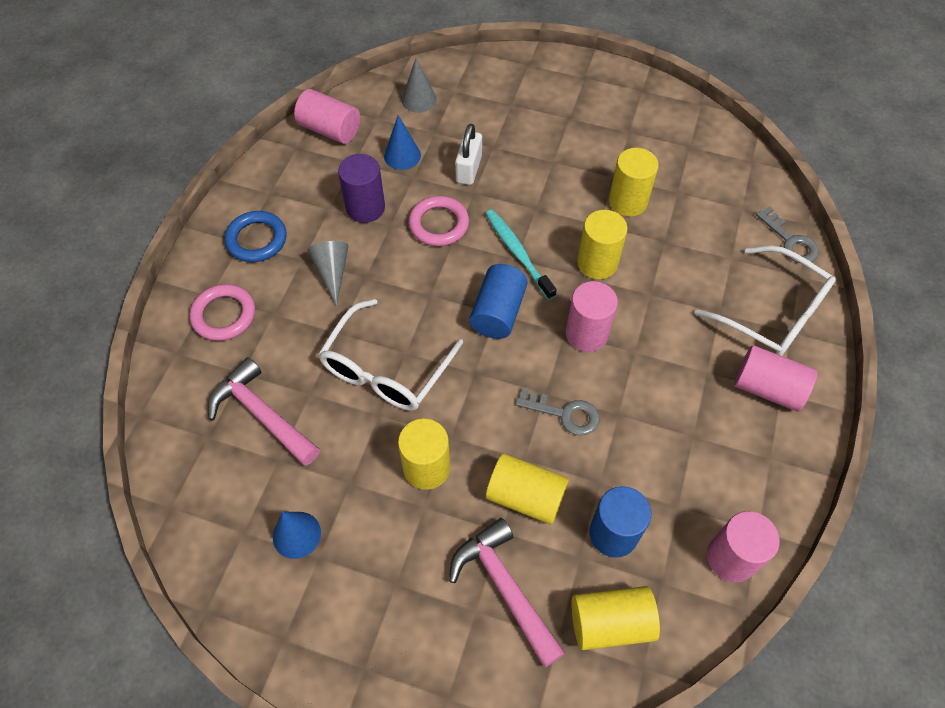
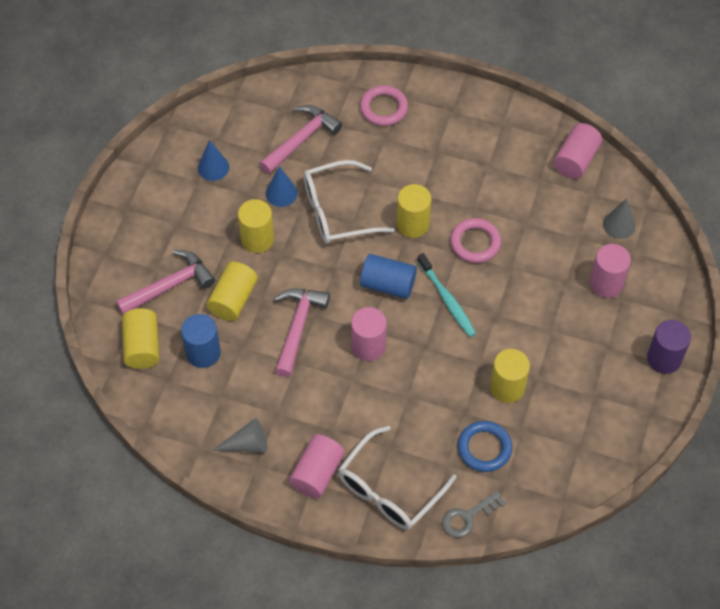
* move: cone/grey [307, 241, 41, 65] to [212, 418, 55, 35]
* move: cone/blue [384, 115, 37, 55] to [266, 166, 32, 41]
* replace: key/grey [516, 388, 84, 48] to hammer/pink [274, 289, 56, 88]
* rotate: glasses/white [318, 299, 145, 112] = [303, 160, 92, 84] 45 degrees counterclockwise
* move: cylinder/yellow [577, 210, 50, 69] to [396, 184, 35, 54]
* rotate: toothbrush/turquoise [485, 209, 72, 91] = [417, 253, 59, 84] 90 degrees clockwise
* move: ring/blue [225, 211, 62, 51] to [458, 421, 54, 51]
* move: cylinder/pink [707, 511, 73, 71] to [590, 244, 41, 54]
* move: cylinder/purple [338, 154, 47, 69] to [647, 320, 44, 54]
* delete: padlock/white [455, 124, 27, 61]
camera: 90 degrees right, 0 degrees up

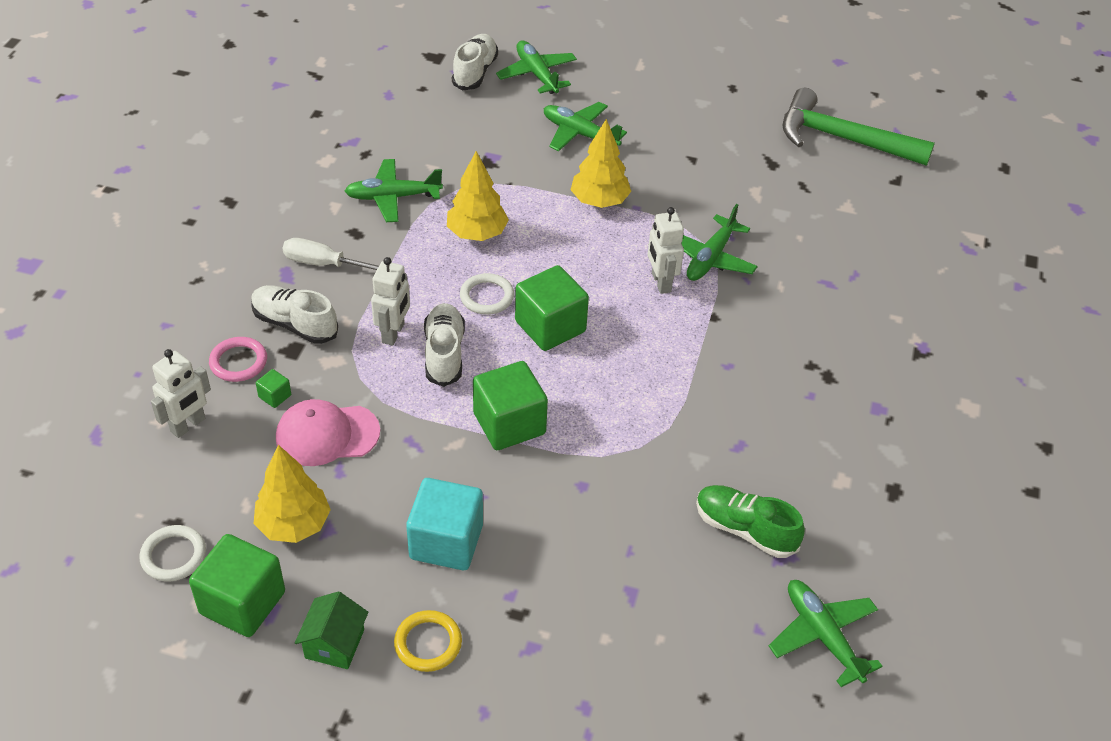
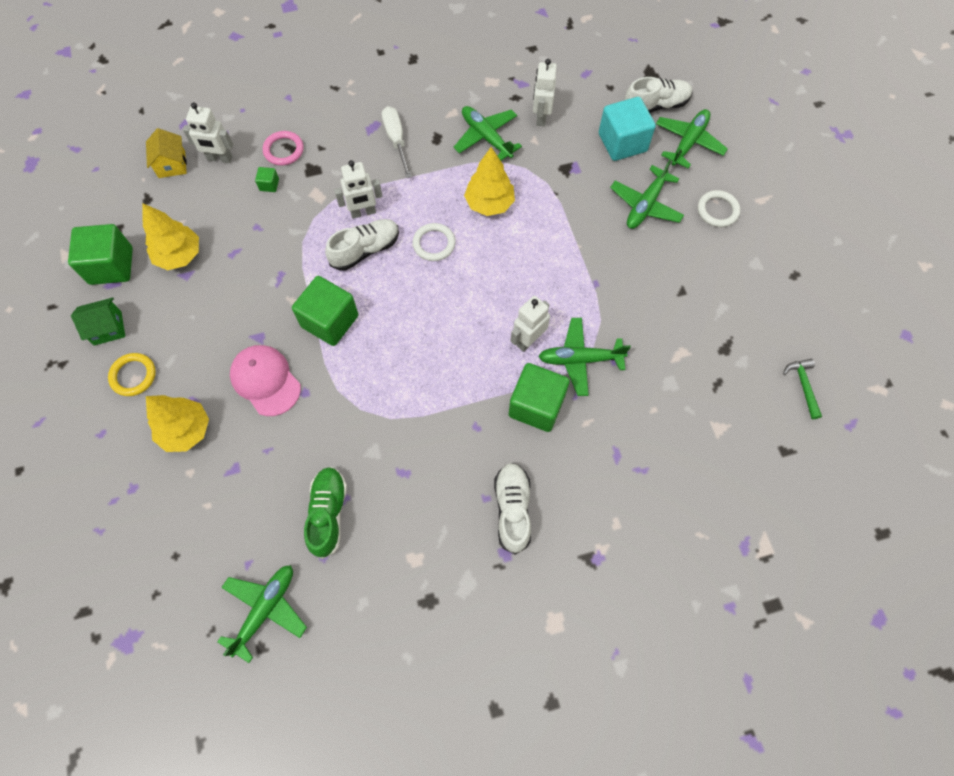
* insert: house/yellow [146, 128, 41, 50]
* move: tree/yellow [571, 119, 60, 89] to [146, 395, 63, 57]
* move: cap/pink [276, 399, 104, 67] to [230, 345, 71, 71]
* move: shoe/white [251, 285, 87, 59] to [494, 463, 37, 92]
* move: cube/green [515, 265, 74, 86] to [508, 363, 62, 69]
* insert: robot/white [533, 59, 24, 67]
* move: cube/turquoise [406, 478, 77, 92] to [599, 97, 57, 64]
* rotate: plane/green [544, 102, 83, 49] = [610, 159, 74, 70] 150 degrees counterclockwise
* move: ring/white [140, 525, 66, 56] to [698, 190, 42, 37]
* resize: hammer/green [783, 88, 152, 78] = [783, 359, 39, 60] x0.42
camera: 60 degrees right, 20 degrees up

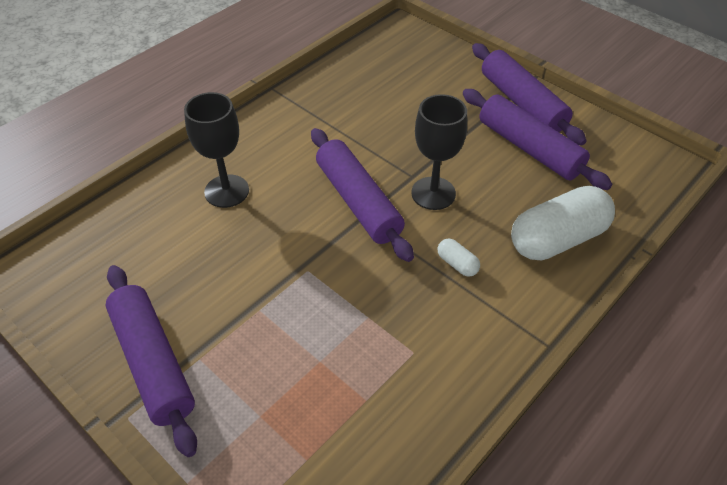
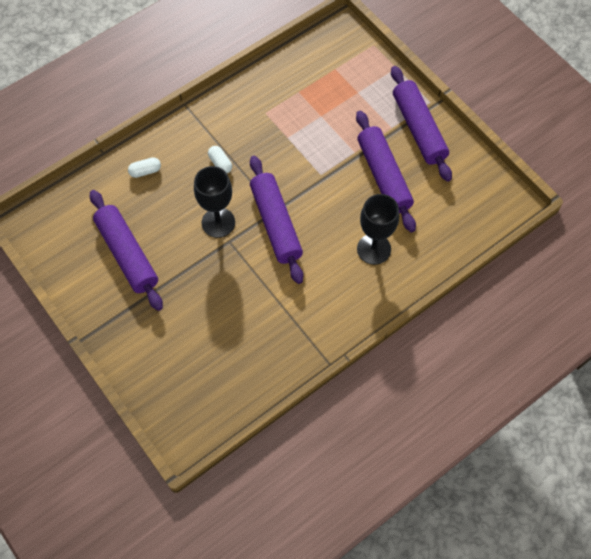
* resize: capsule/white [511, 186, 104, 75] = [128, 157, 33, 21] x0.43
* move: rolling pin/purple [472, 43, 114, 103] to [356, 111, 60, 122]
camera: 170 degrees left, 15 degrees up

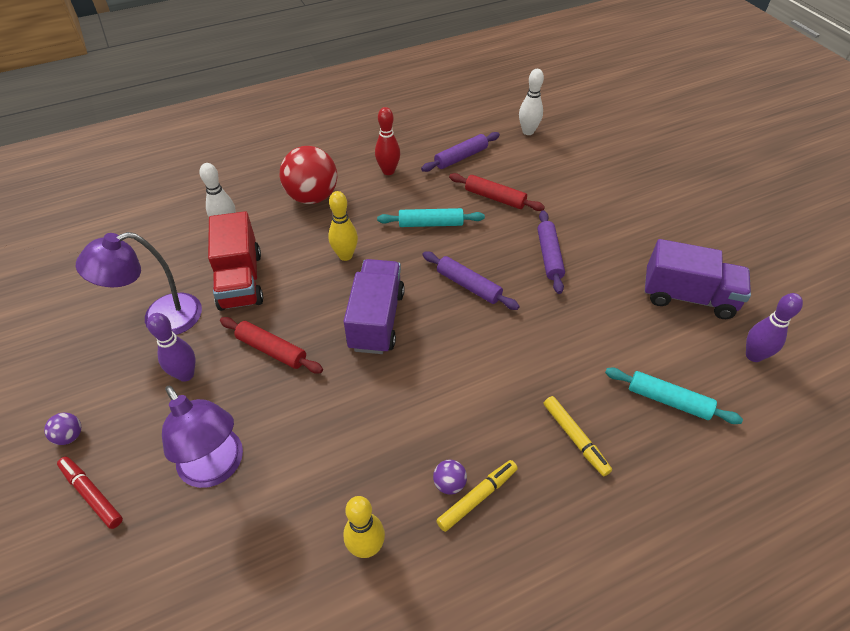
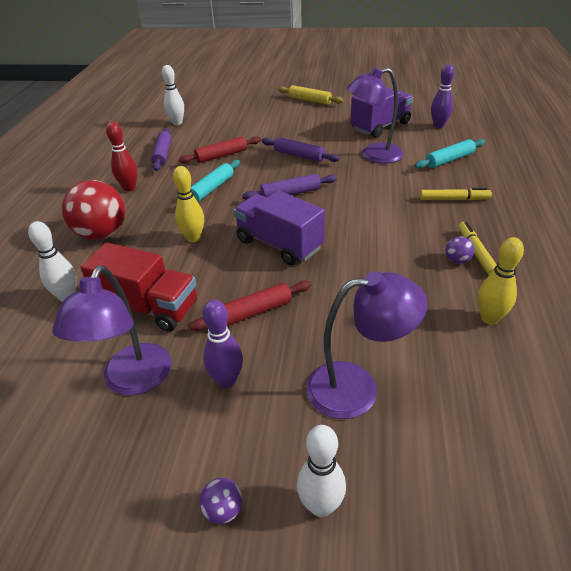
* insert: rolling pin/yellow [278, 85, 66, 20]
* replace: marker/red [57, 457, 66, 72] to bowling pin/white [297, 425, 49, 92]
* insert: lamp/purple [347, 67, 57, 97]
camera: 55 degrees left, 10 degrees down

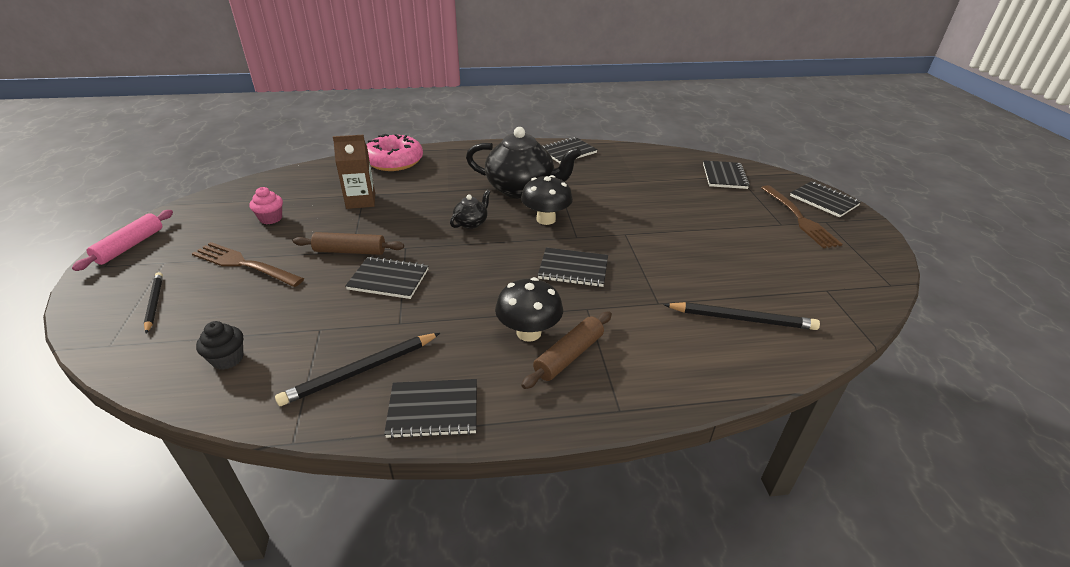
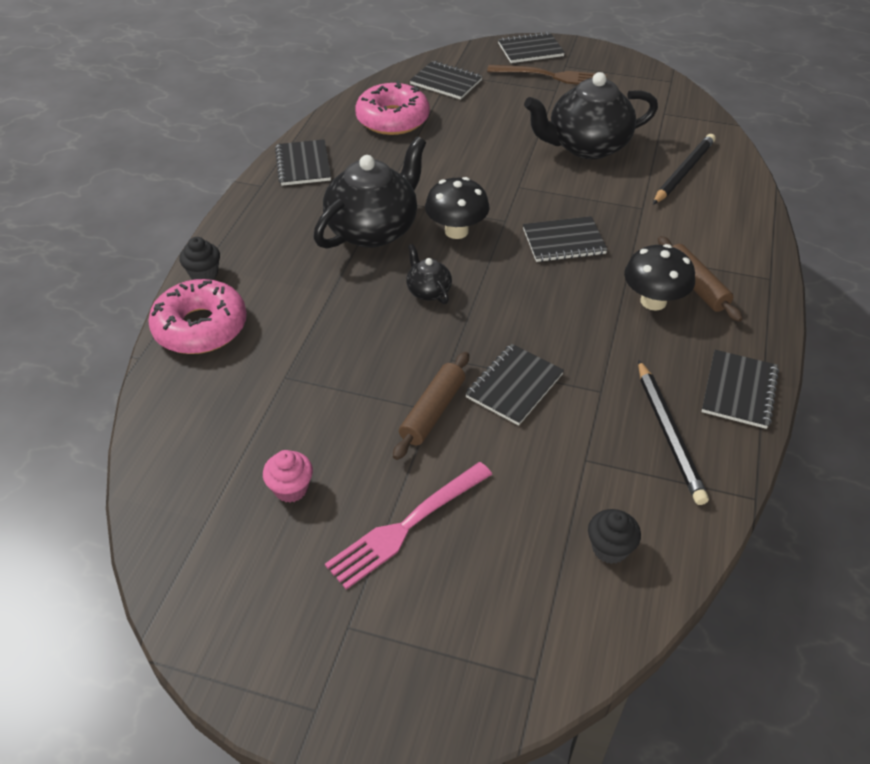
* insert: cupcake/black [179, 237, 41, 43]
* recolor: fork/brown [192, 242, 112, 45] to fork/pink [325, 462, 167, 128]
* insert: donut/pink [355, 80, 75, 55]
* rotate: notebook/black [538, 248, 70, 39] = [523, 216, 85, 46] 45 degrees clockwise
* insert: teapot/black [524, 72, 134, 87]
* delete: rolling pin/pink [72, 210, 101, 61]
* delete: pencil/black [144, 272, 19, 62]
* delete: carton/brown [333, 135, 42, 74]
camera: 65 degrees left, 10 degrees up

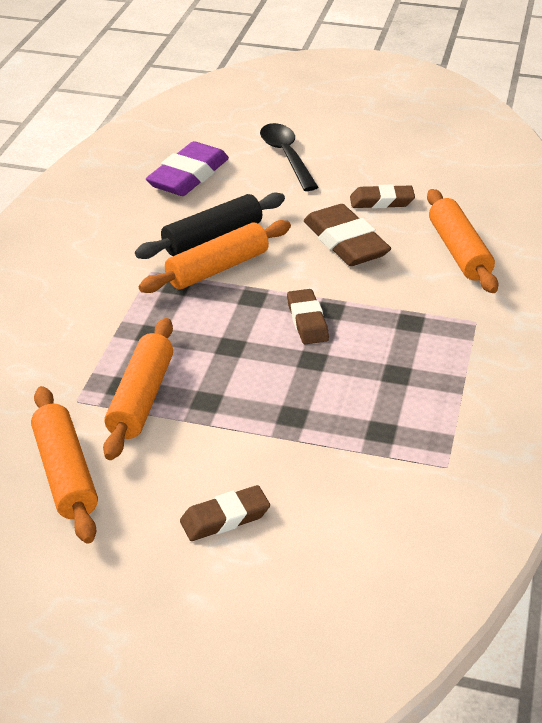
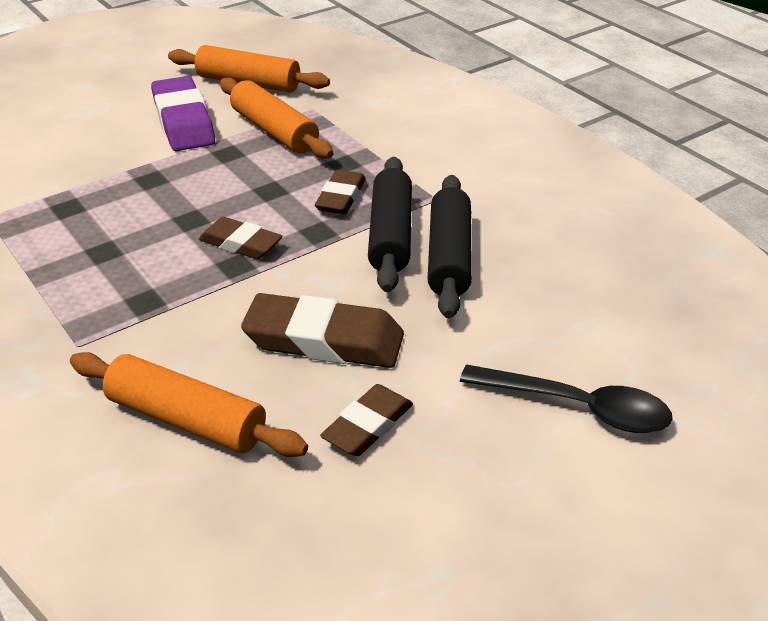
* move: eraser/purple [146, 141, 83, 55] to [151, 76, 64, 75]
* move: eraser/brown [180, 485, 90, 56] to [315, 170, 51, 44]
* recolor: rolling pin/orange [139, 220, 152, 73] to rolling pin/black [368, 157, 44, 135]
camera: 130 degrees right, 0 degrees up

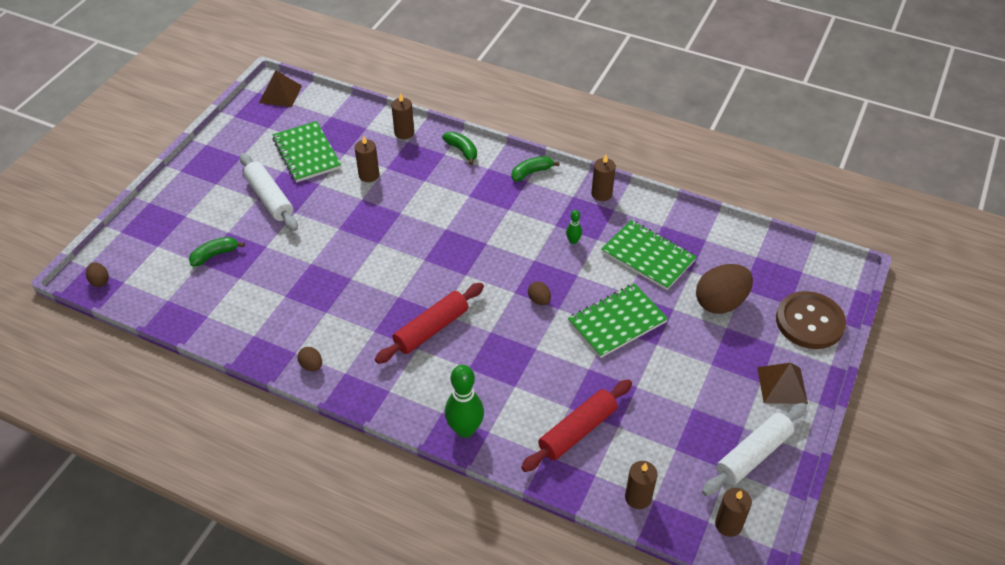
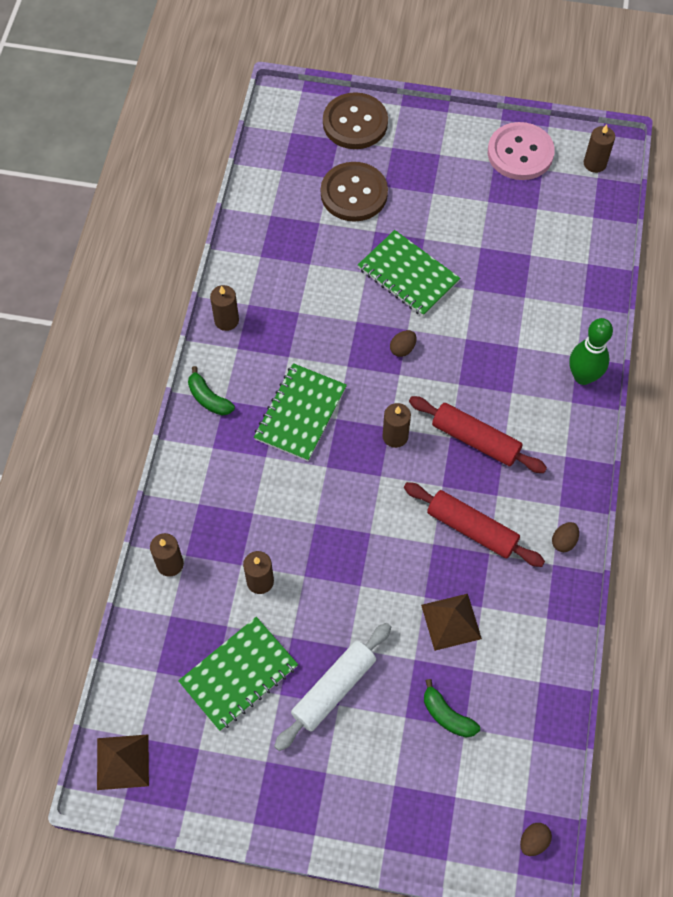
* move: notebook/green [601, 220, 96, 70] to [254, 363, 93, 98]
* replace: egg/brown [696, 264, 57, 50] to button/brown [321, 162, 67, 60]
* move: candle/brown [625, 461, 32, 48] to [382, 403, 29, 45]
* move: rolling pin/red [521, 379, 111, 93] to [404, 482, 141, 85]
* move: pyramid/brown [757, 363, 51, 41] to [421, 594, 61, 57]
* replace: rolling pin/white [702, 403, 105, 93] to button/pink [488, 122, 67, 58]
* delete: banana/green [442, 131, 35, 34]
* delete: bowling pin/green [566, 210, 16, 34]
camera: 105 degrees left, 15 degrees up

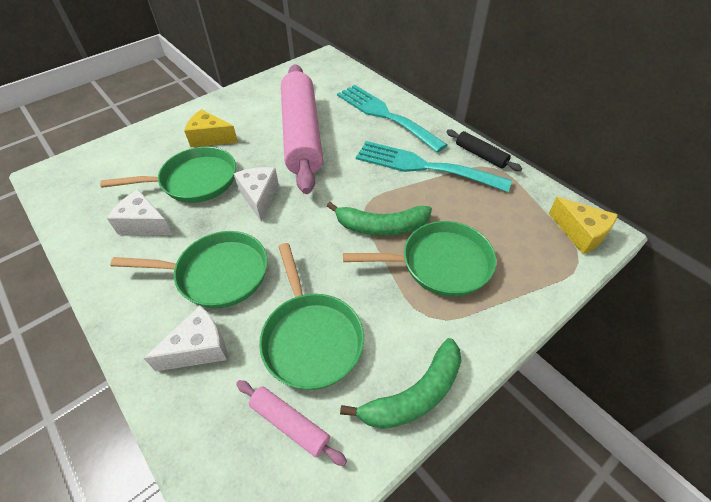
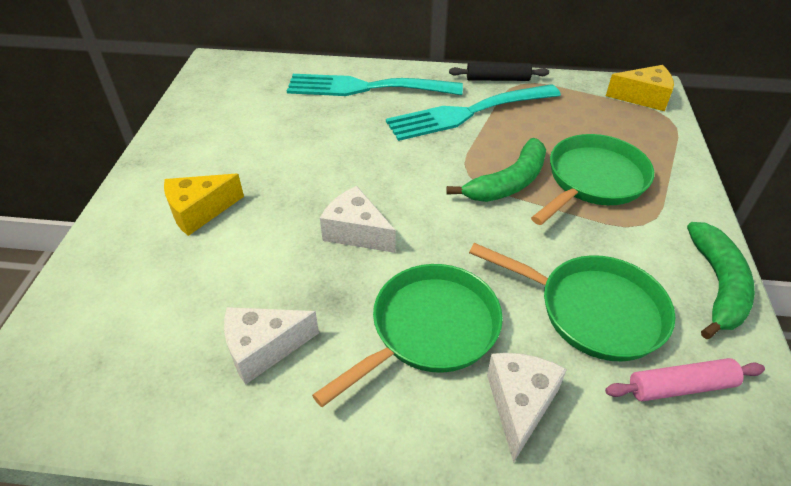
* delete: pan/green [100, 147, 136, 56]
* delete: rolling pin/pink [281, 64, 42, 130]
camera: 45 degrees left, 5 degrees down

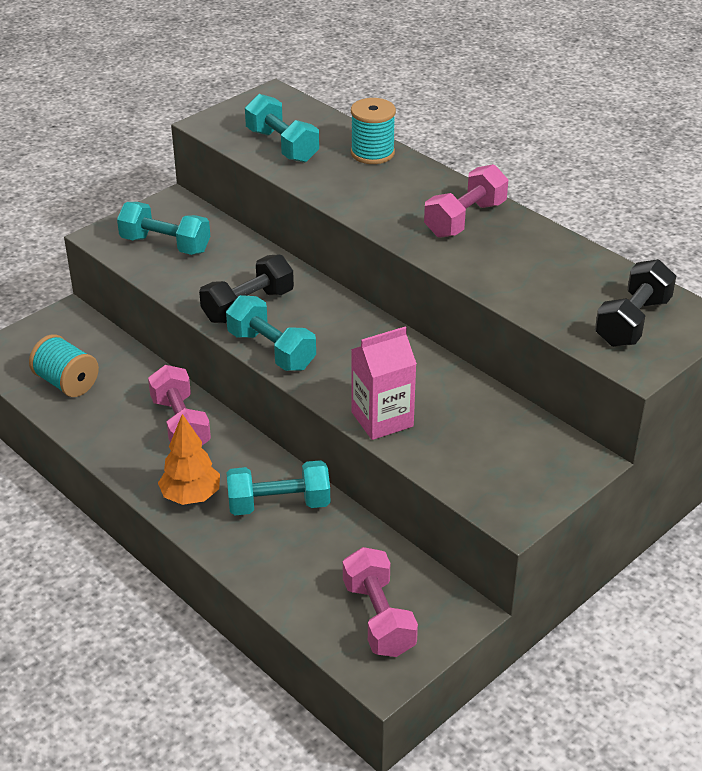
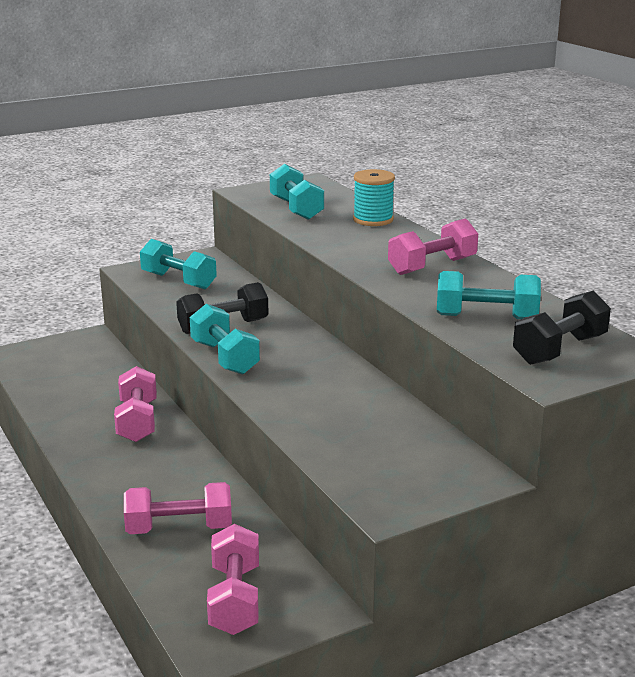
* insert: dumbbell/pink [124, 482, 108, 52]
* move: dumbbell/turquoise [226, 460, 104, 55] to [437, 271, 104, 48]
* delete: spool/turquoise [29, 334, 70, 63]
* delete: tree/orange [158, 414, 62, 91]
* delete: carton/pink [351, 326, 66, 114]
camera: 15 degrees right, 15 degrees down

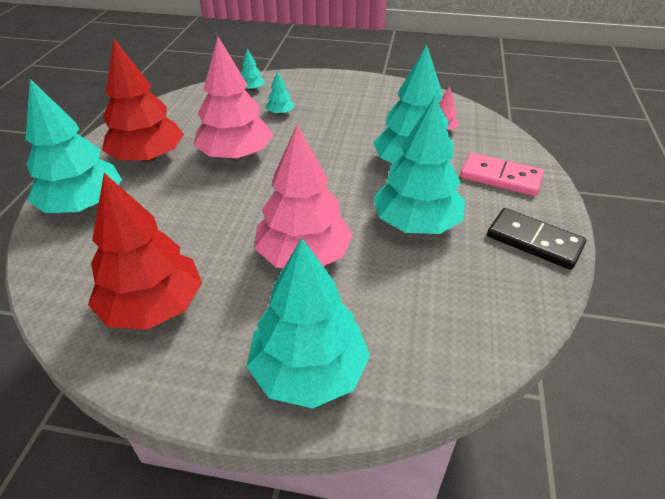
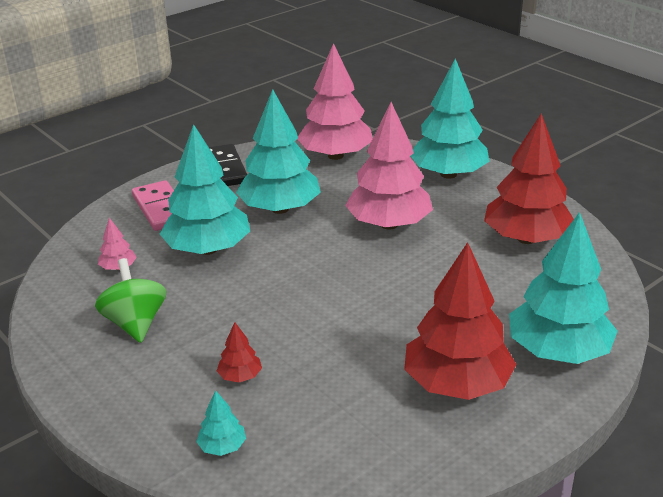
* insert: spinning top/green [95, 258, 72, 85]
* recolor: tree/turquoise [266, 71, 29, 44] to tree/red [217, 322, 45, 60]
* move: tree/pink [193, 37, 80, 123] to [297, 43, 76, 117]
camera: 140 degrees left, 10 degrees down

